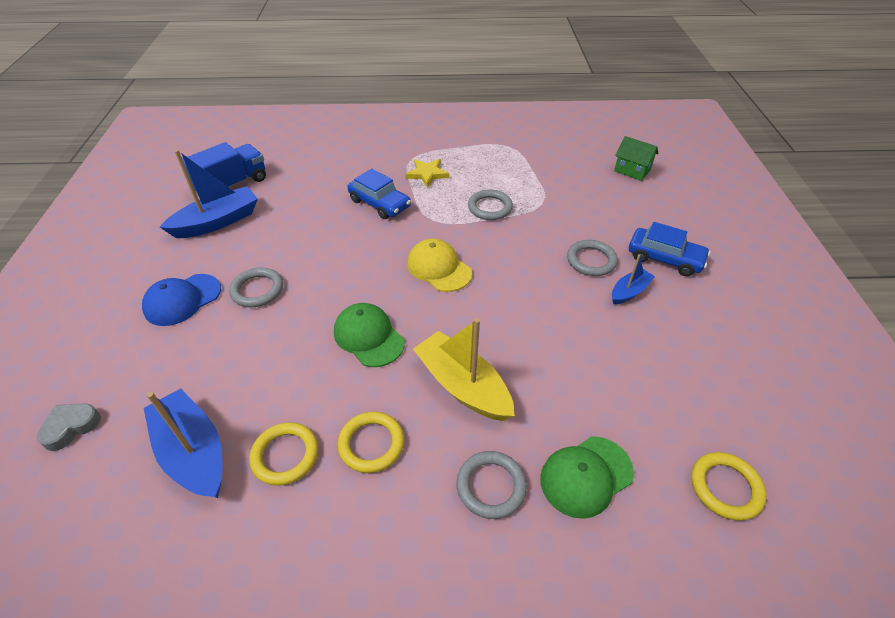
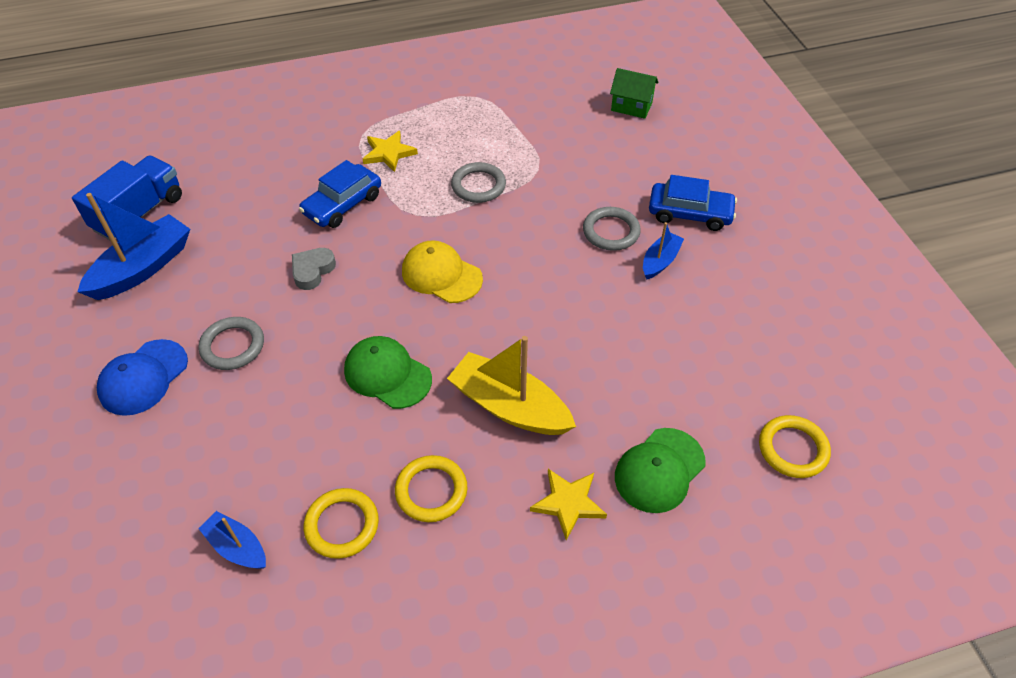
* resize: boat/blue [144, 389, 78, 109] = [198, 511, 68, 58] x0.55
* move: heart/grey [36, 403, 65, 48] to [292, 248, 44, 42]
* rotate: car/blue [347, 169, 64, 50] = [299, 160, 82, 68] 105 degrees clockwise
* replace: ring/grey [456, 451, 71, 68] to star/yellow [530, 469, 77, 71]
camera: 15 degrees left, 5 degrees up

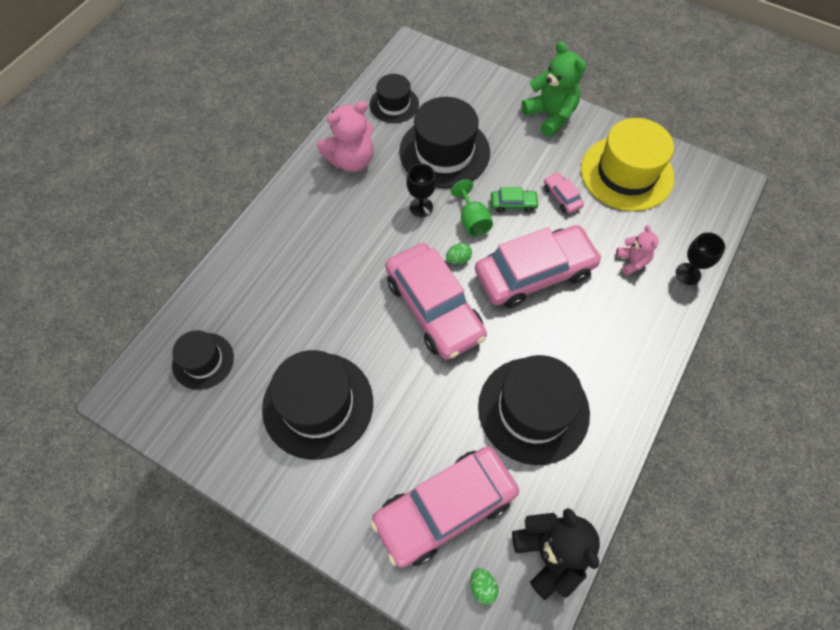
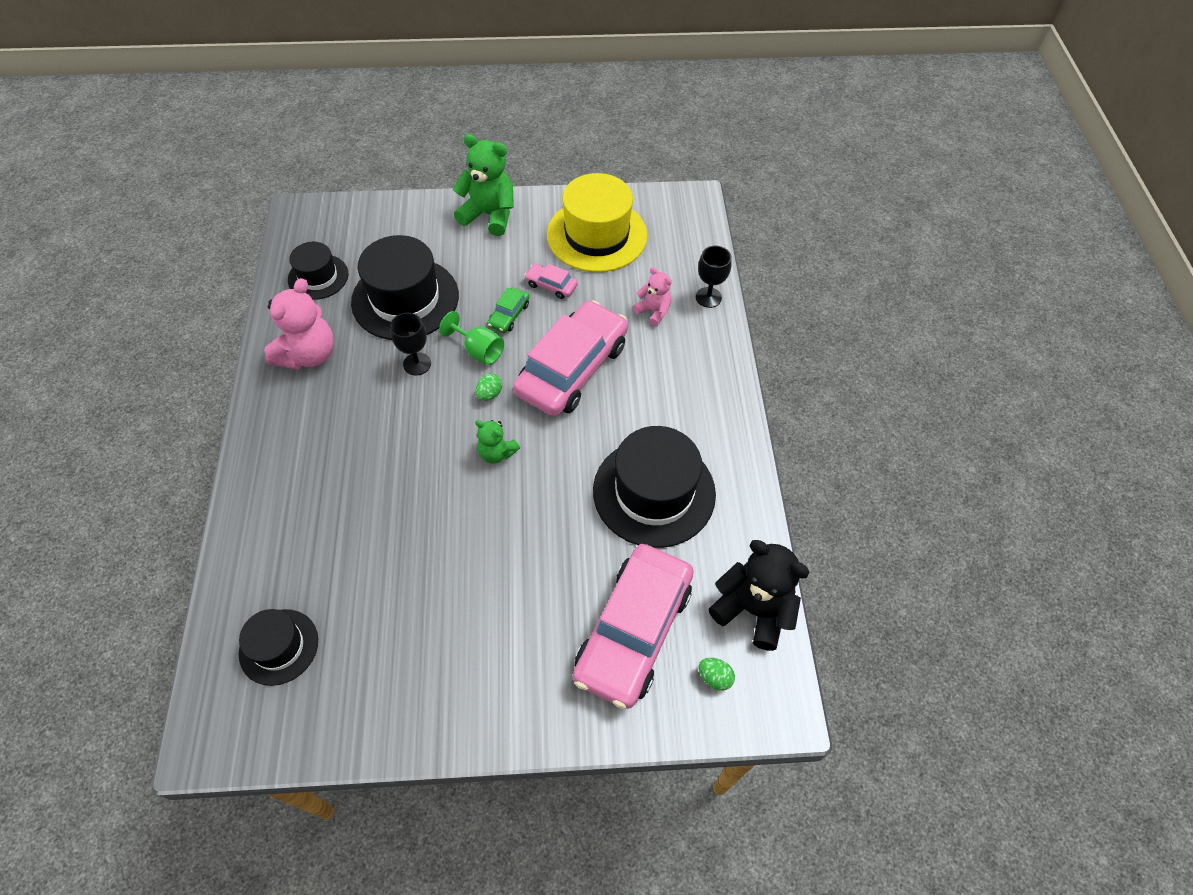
* replace: car/pink [385, 243, 102, 117] to teddy bear/green [475, 420, 45, 44]
* rotate: car/green [491, 187, 48, 26] = [487, 288, 42, 45] 150 degrees clockwise
* delete: hat/black [262, 350, 111, 110]
camera: 35 degrees left, 5 degrees down

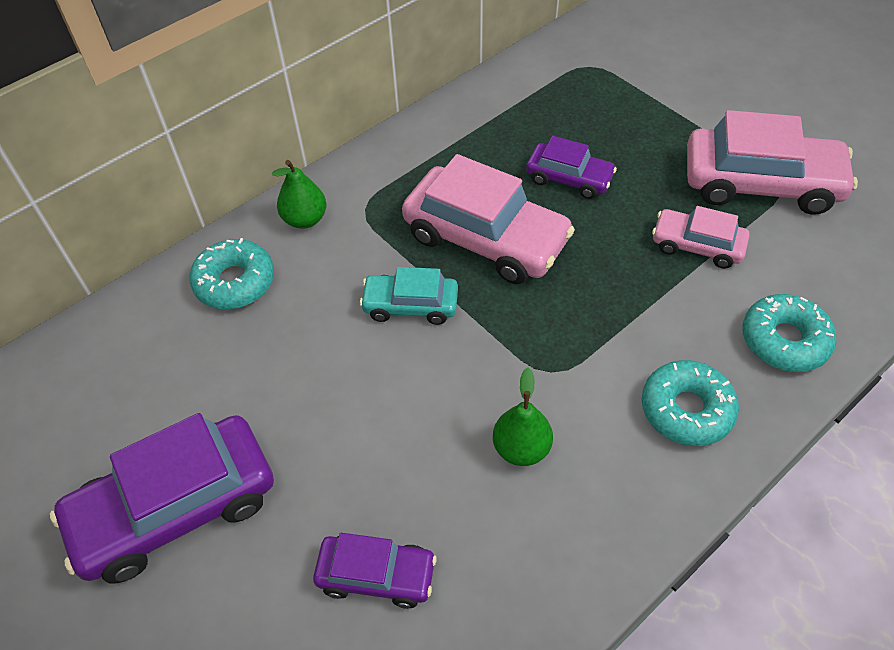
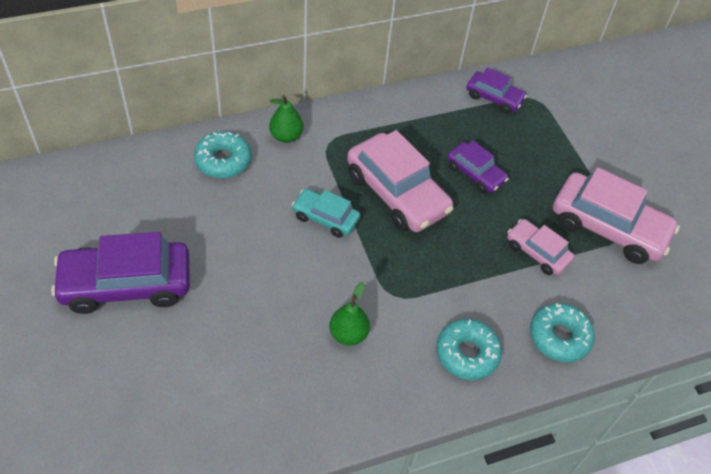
* move: car/purple [313, 533, 124, 76] to [466, 67, 61, 47]
camera: 15 degrees right, 0 degrees up

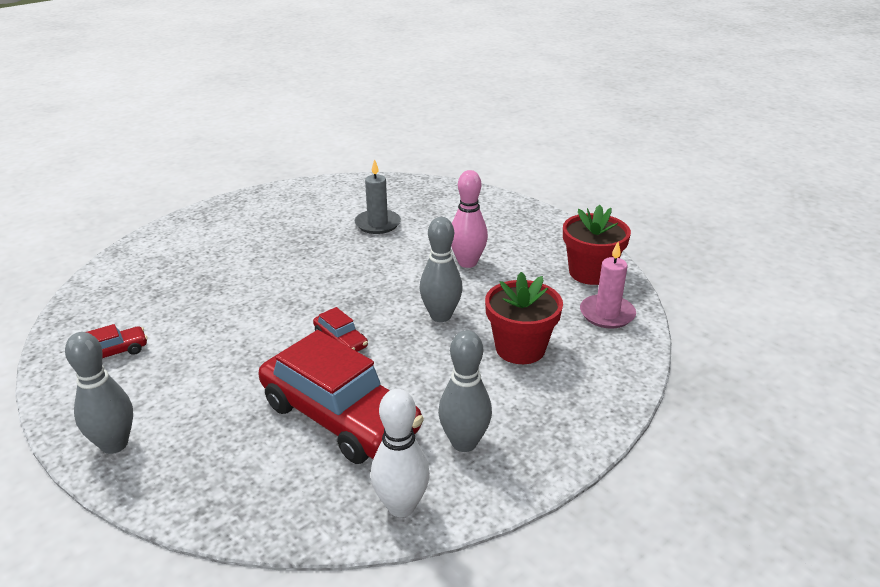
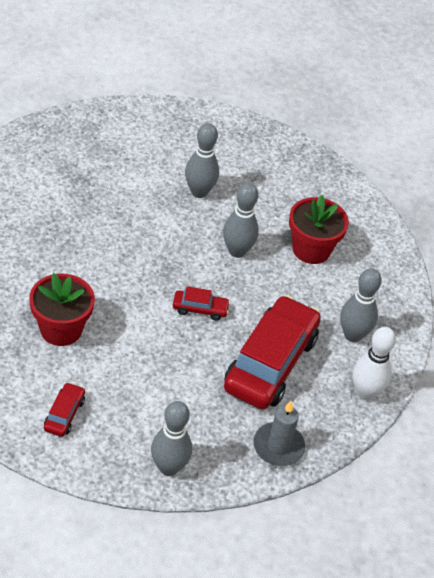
* move: flower pot/red [563, 205, 68, 80] to [29, 273, 66, 73]
* recolor: bowling pin/pink [451, 170, 37, 98] to bowling pin/grey [185, 123, 34, 75]
* rotate: car/red [259, 330, 165, 134] = [224, 295, 97, 114] 60 degrees counterclockwise
* move: candle/grey [355, 159, 46, 75] to [253, 401, 52, 65]
* delete: candle/pink [580, 242, 56, 87]
camera: 50 degrees left, 15 degrees up

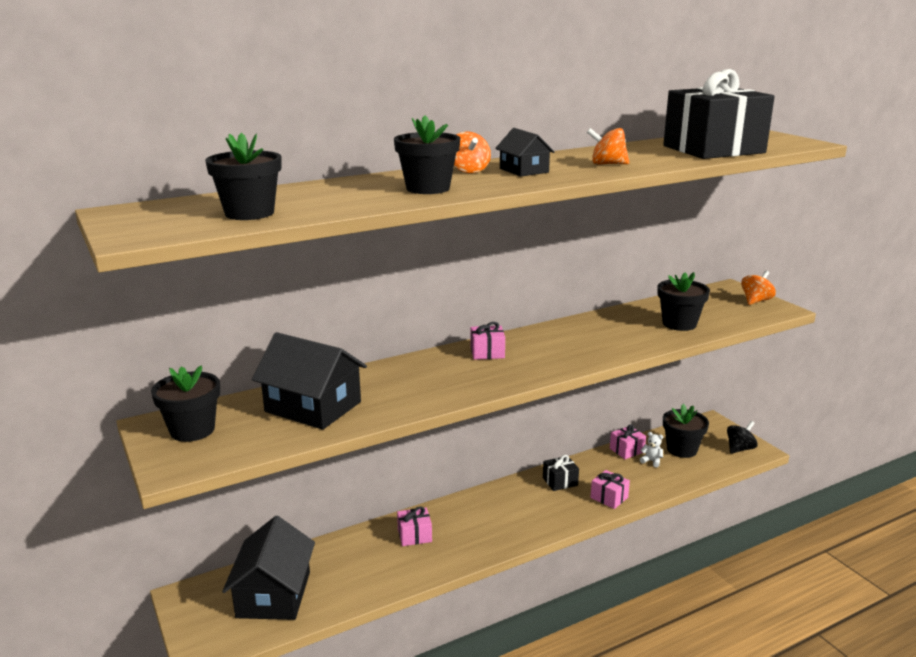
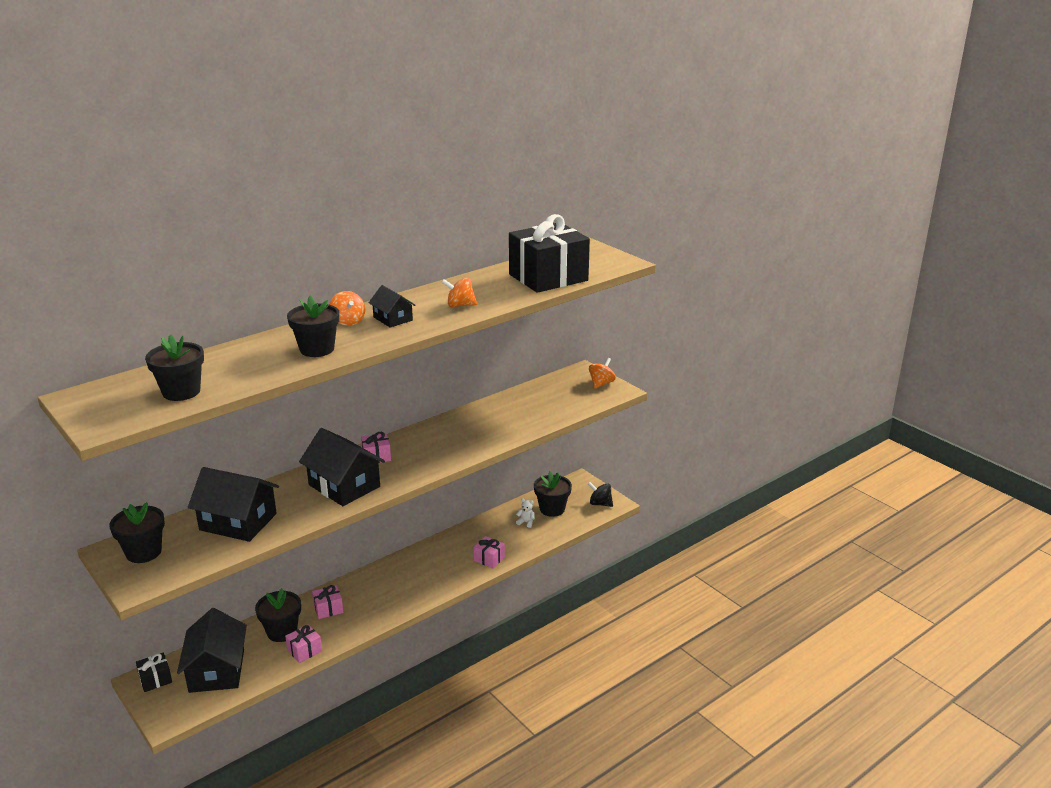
* move: gift/black [543, 455, 36, 36] to [136, 653, 36, 39]
* move: flower pot/black [658, 272, 52, 59] to [255, 588, 46, 54]
* move: gift/pink [610, 425, 36, 34] to [285, 624, 37, 39]
* insert: house/black [299, 428, 86, 78]
* rotate: spinning top/black [727, 421, 31, 33] = [588, 482, 25, 25] 105 degrees counterclockwise
camera: 10 degrees left, 5 degrees up

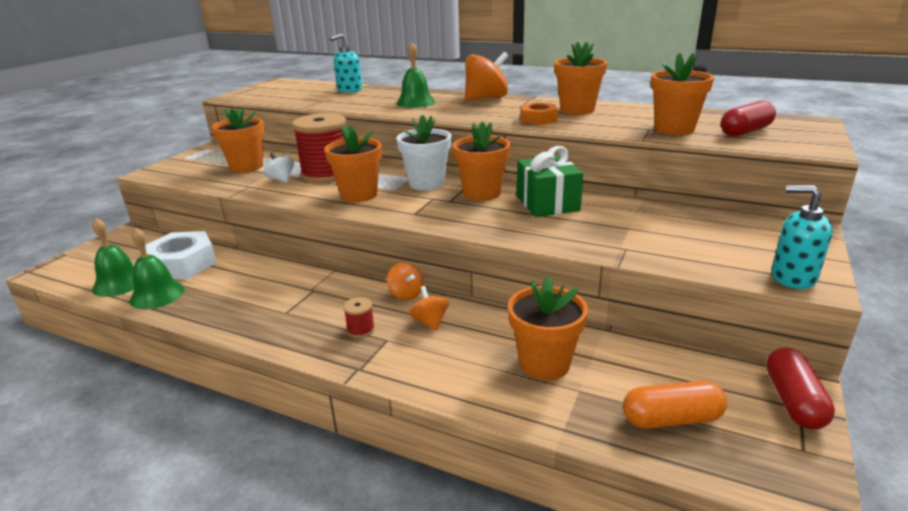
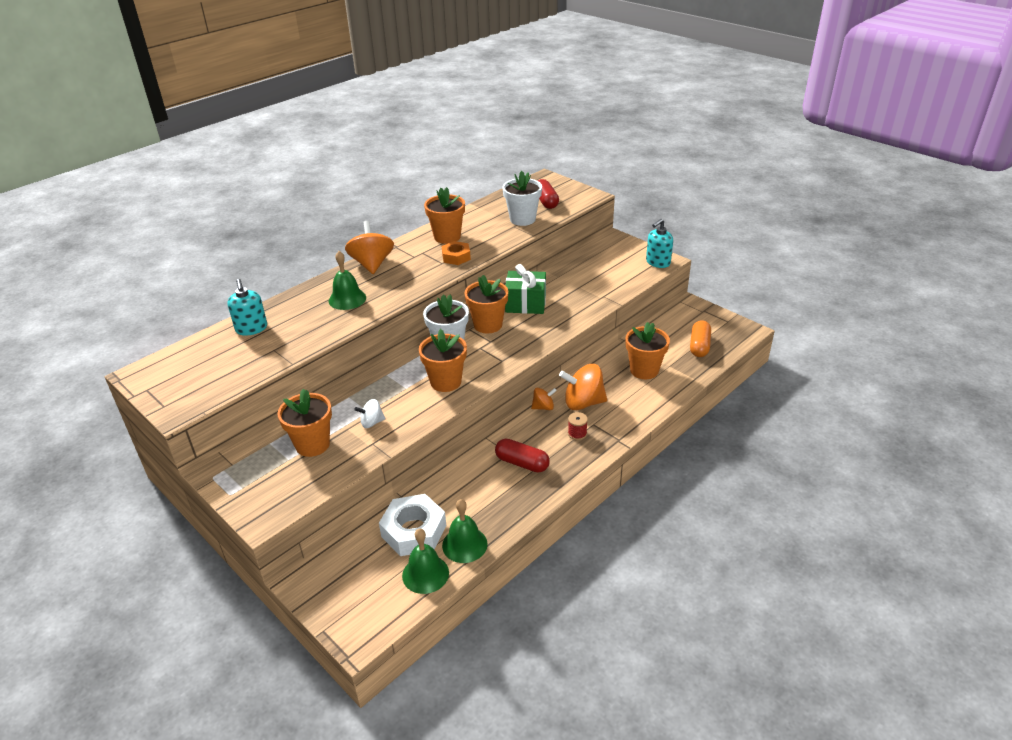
* move: capsule/red [766, 347, 69, 82] to [495, 439, 55, 34]
* recolor: flower pot/orange [651, 53, 63, 82] to flower pot/white [502, 171, 40, 55]
* resize: spinning top/orange [409, 286, 40, 45] = [559, 364, 48, 46] x1.88
* delete: spool/red [292, 113, 54, 70]
camera: 70 degrees left, 10 degrees up

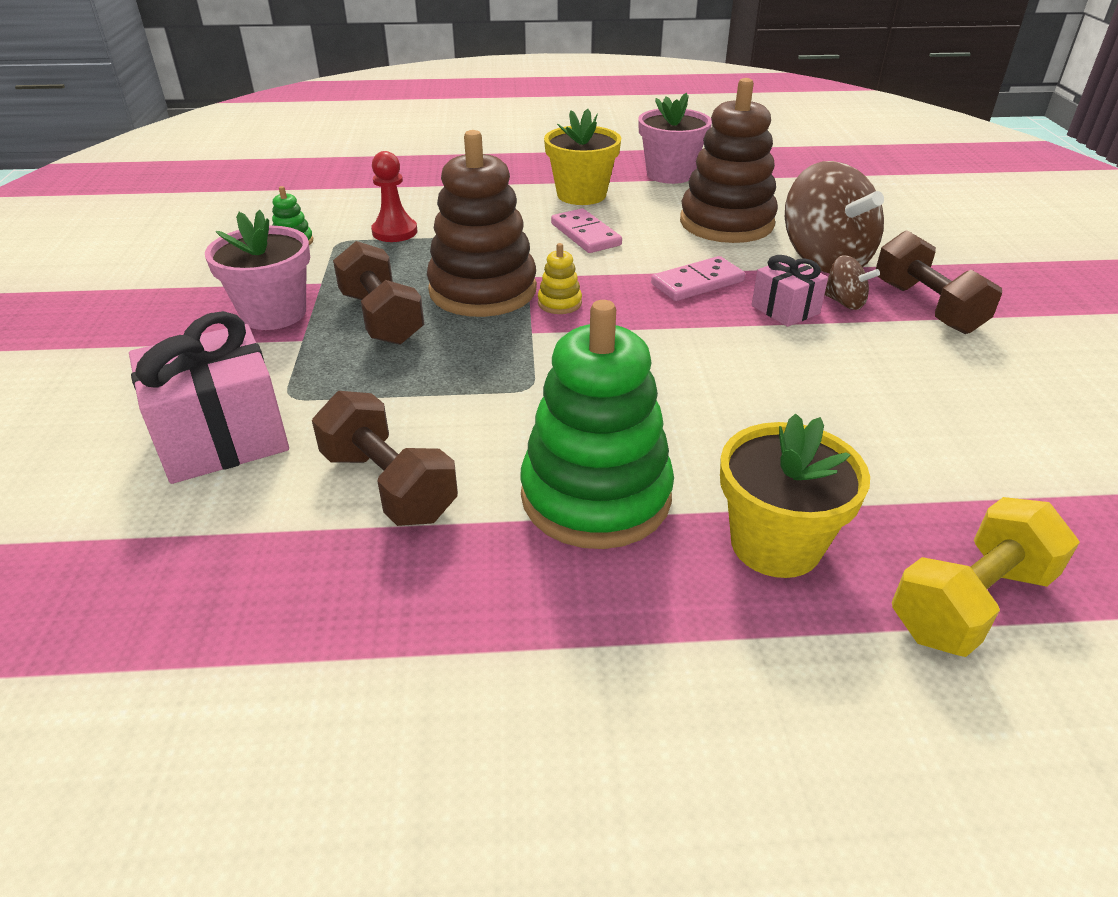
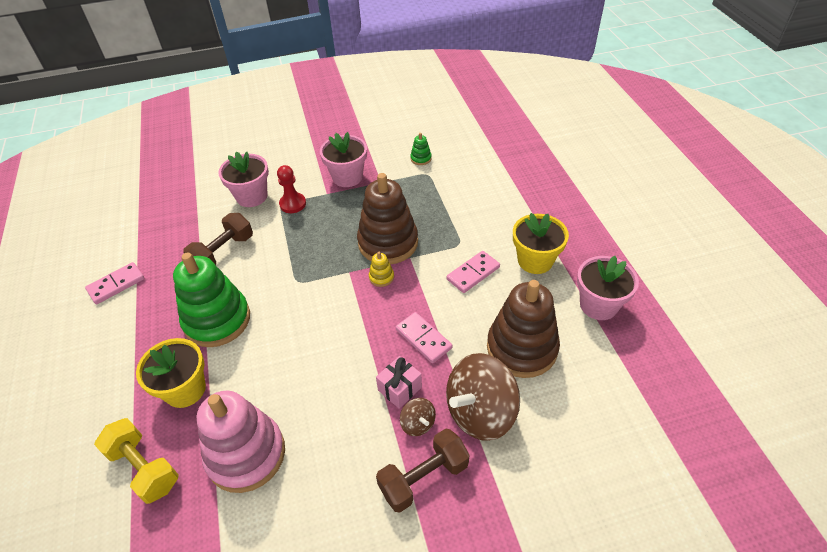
* insert: domino/pink [85, 262, 60, 42]
* insert: stacking toy/pink [197, 391, 88, 102]
* replace: gift/pink [129, 311, 160, 173] to flower pot/pink [218, 151, 51, 56]
* move: pawn/red [371, 151, 46, 91] to [277, 165, 29, 48]
* rotate: spinning top/brown [824, 255, 56, 55] = [400, 398, 36, 38] 60 degrees counterclockwise
* delete: dumbbell/brown [333, 241, 91, 104]
camera: 80 degrees right, 10 degrees up

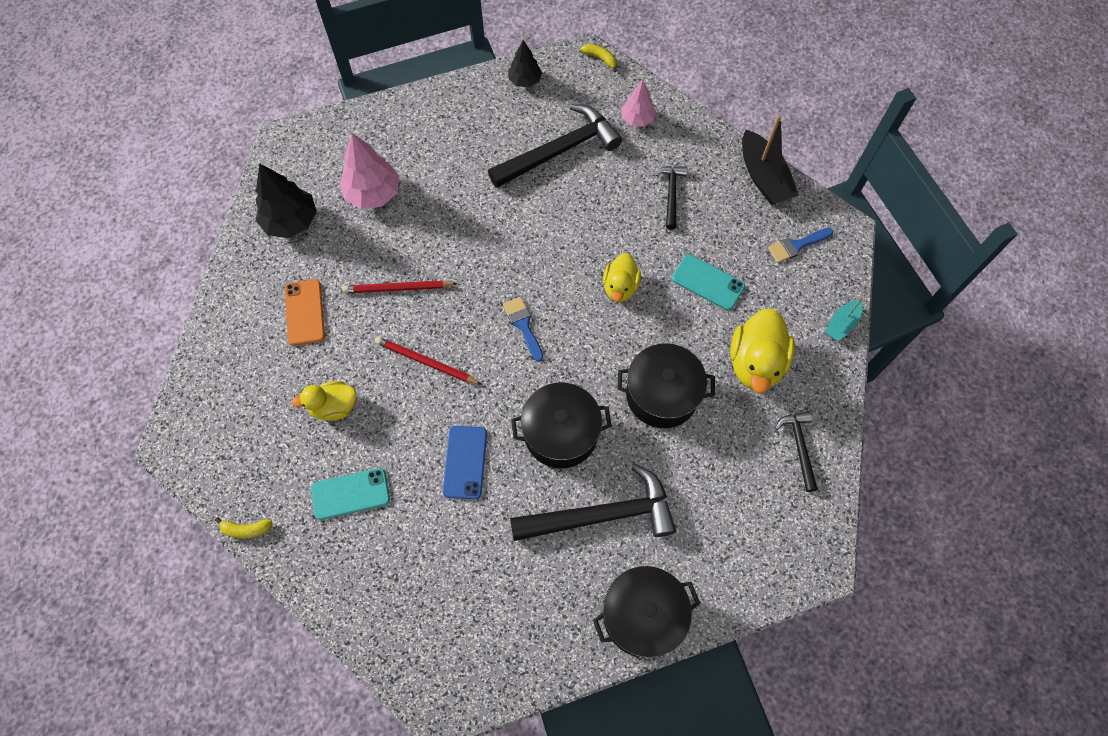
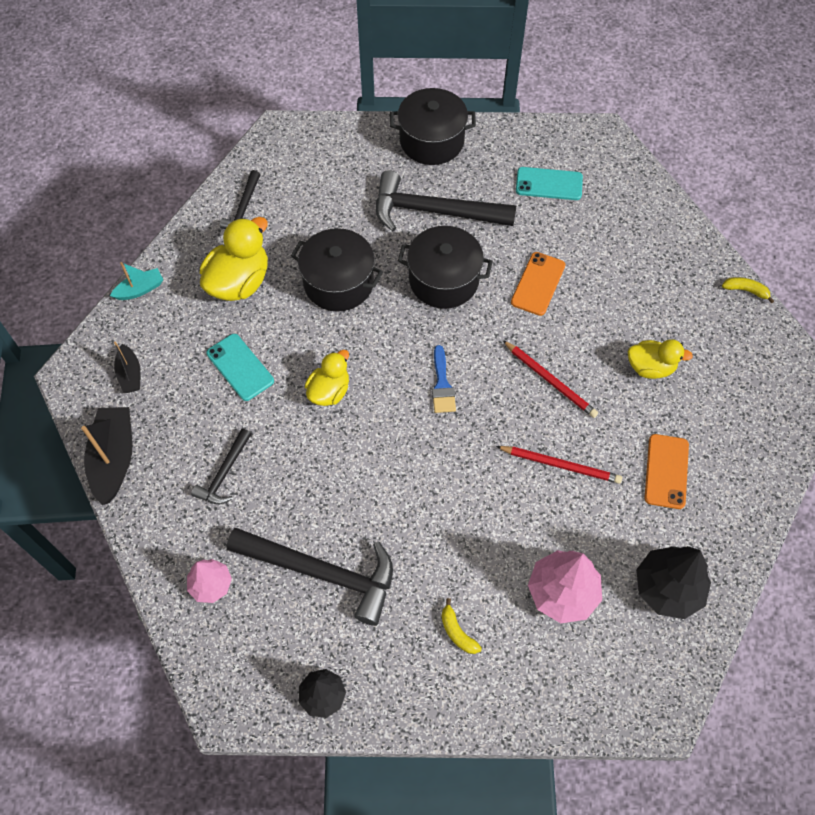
* replace: brush/blue [768, 228, 65, 35] to boat/black [114, 342, 26, 51]
* rotate: hammer/black [488, 104, 134, 84] = [226, 528, 167, 98] 150 degrees counterclockwise
* move: banana/yellow [580, 44, 37, 29] to [441, 598, 41, 56]
* recolor: phone/blue [443, 426, 44, 74] to phone/orange [511, 252, 54, 64]
* move: phone/turquoise [311, 468, 79, 52] to [516, 167, 67, 33]
camera: 160 degrees left, 5 degrees down

